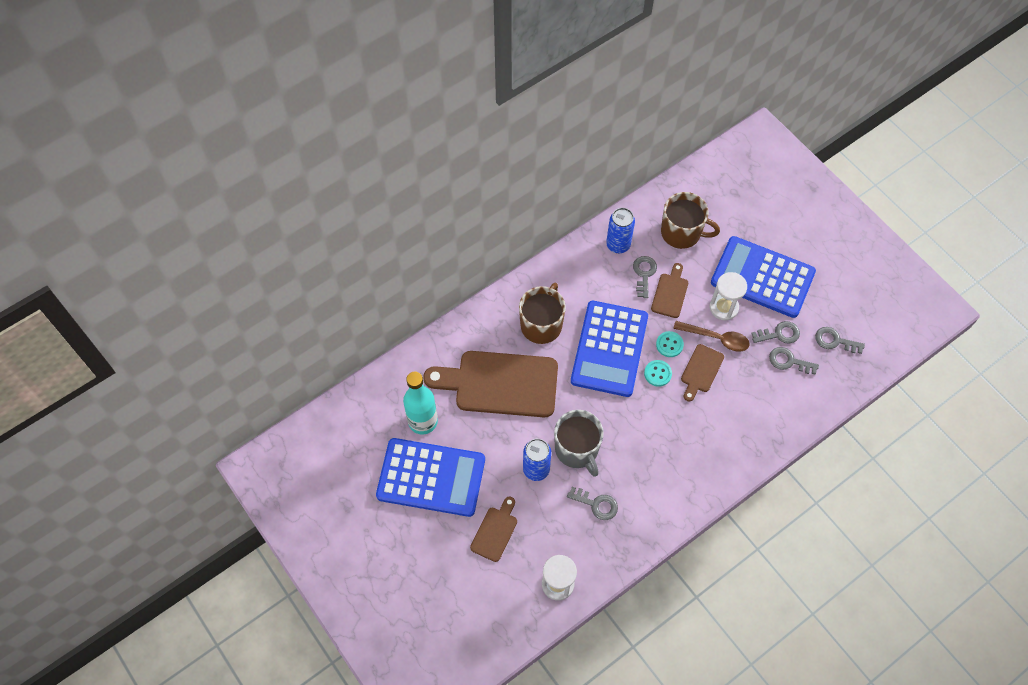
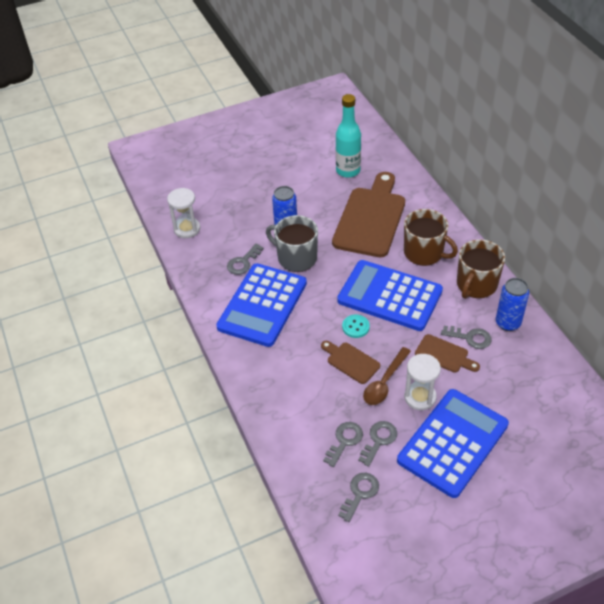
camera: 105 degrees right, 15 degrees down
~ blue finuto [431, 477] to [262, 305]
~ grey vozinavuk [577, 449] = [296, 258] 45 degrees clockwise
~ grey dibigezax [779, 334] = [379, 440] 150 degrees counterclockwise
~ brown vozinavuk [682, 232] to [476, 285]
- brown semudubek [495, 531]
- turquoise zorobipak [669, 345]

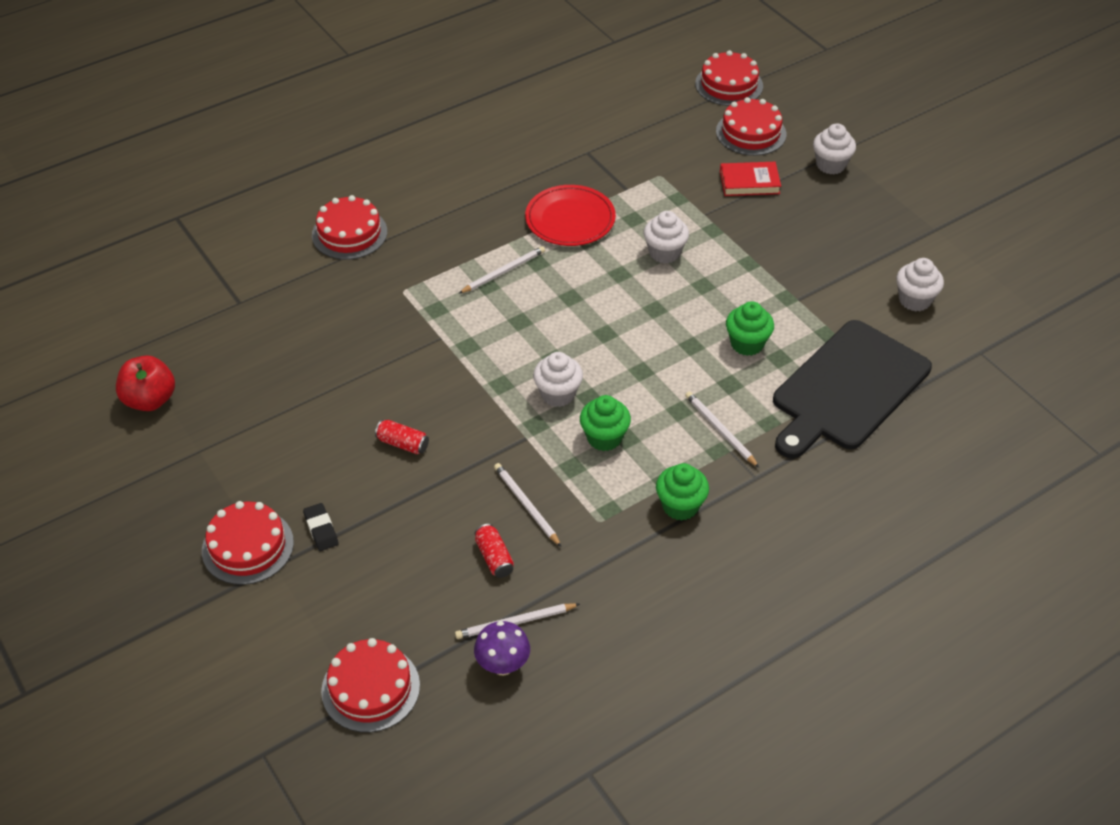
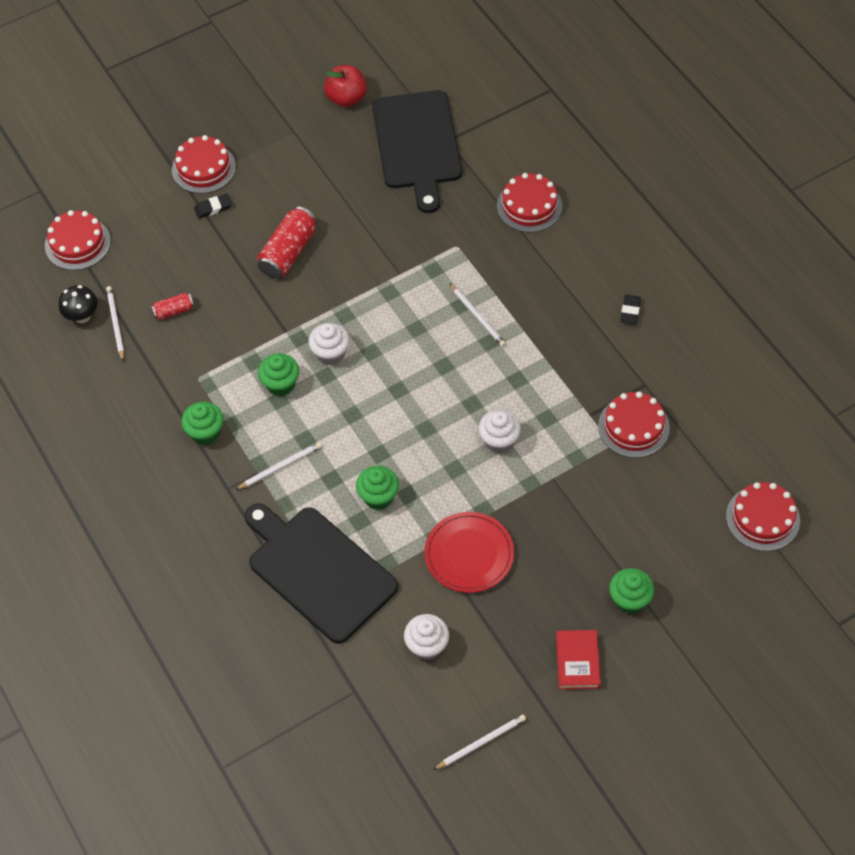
camera: 95 degrees right, 10 degrees up
~ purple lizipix [503, 665] to black lizipix [82, 316]
~ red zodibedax [402, 444] = [288, 252] x1.87
+ black semudubek [417, 144]
~ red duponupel [570, 219] to [469, 554]
~ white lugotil [526, 505] to [481, 742]
~ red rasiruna [749, 182] to [577, 661]
~ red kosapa [751, 133] to [633, 427]
~ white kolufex [830, 165] to green kolufex [629, 600]
+ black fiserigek [630, 311]

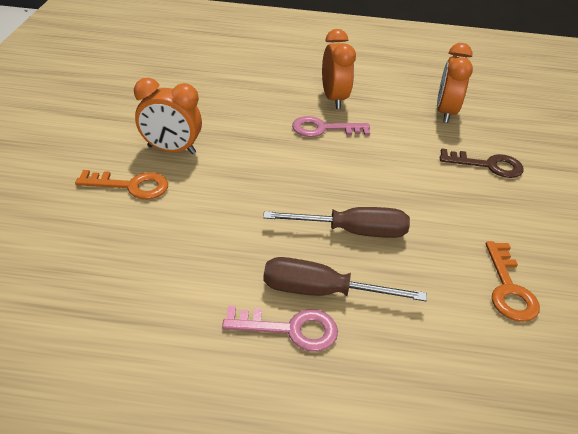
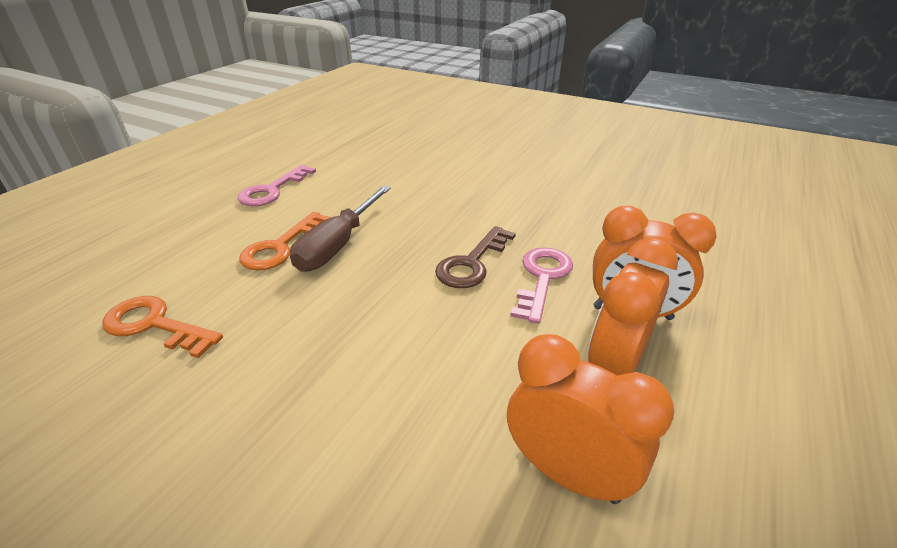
camera: 115 degrees right, 5 degrees down
~ orange dibigezax [131, 186] to [280, 247]
~ brown dibigezax [488, 165] to [472, 263]
~ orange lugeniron [171, 150] to [614, 365]
- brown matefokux [321, 291]

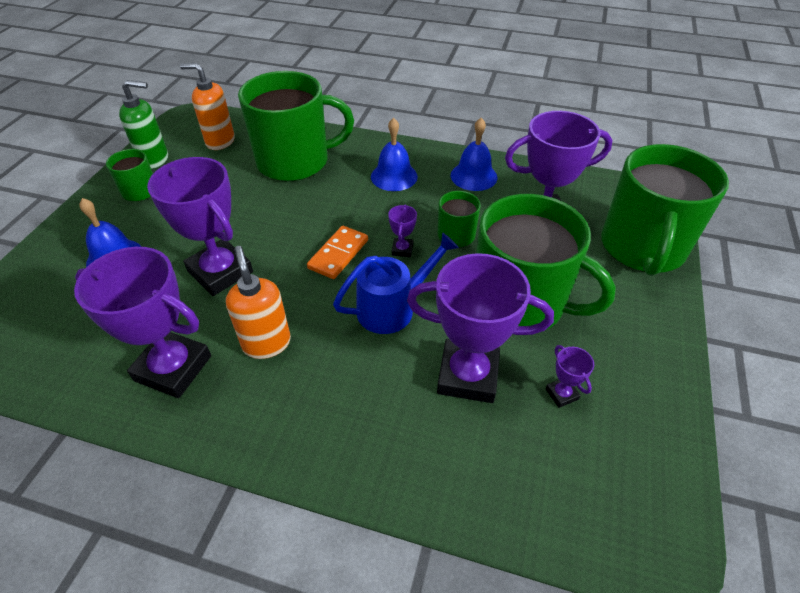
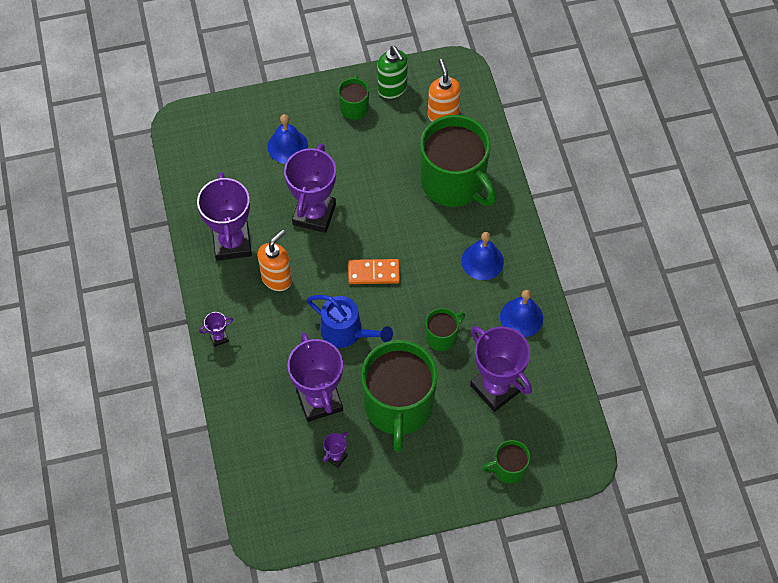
camera: 60 degrees right, 15 degrees up
~ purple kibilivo [402, 250] to [219, 337]
~ green vozinavuk [642, 248] = [508, 468] x0.46

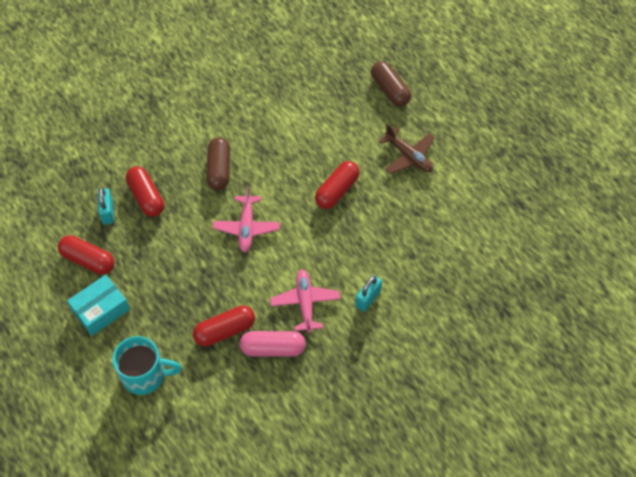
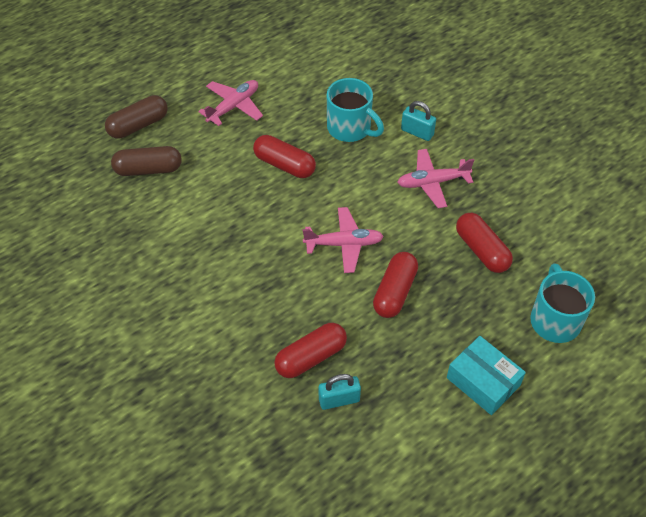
camera: 95 degrees left, 5 degrees down
~ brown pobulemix [219, 169] to [148, 169]
~ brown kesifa [408, 156] to pink kesifa [233, 106]
+ turquoise vozinavuk [350, 128]
~ red pobulemix [88, 260] to [395, 292]
- pink pobulemix [273, 348]

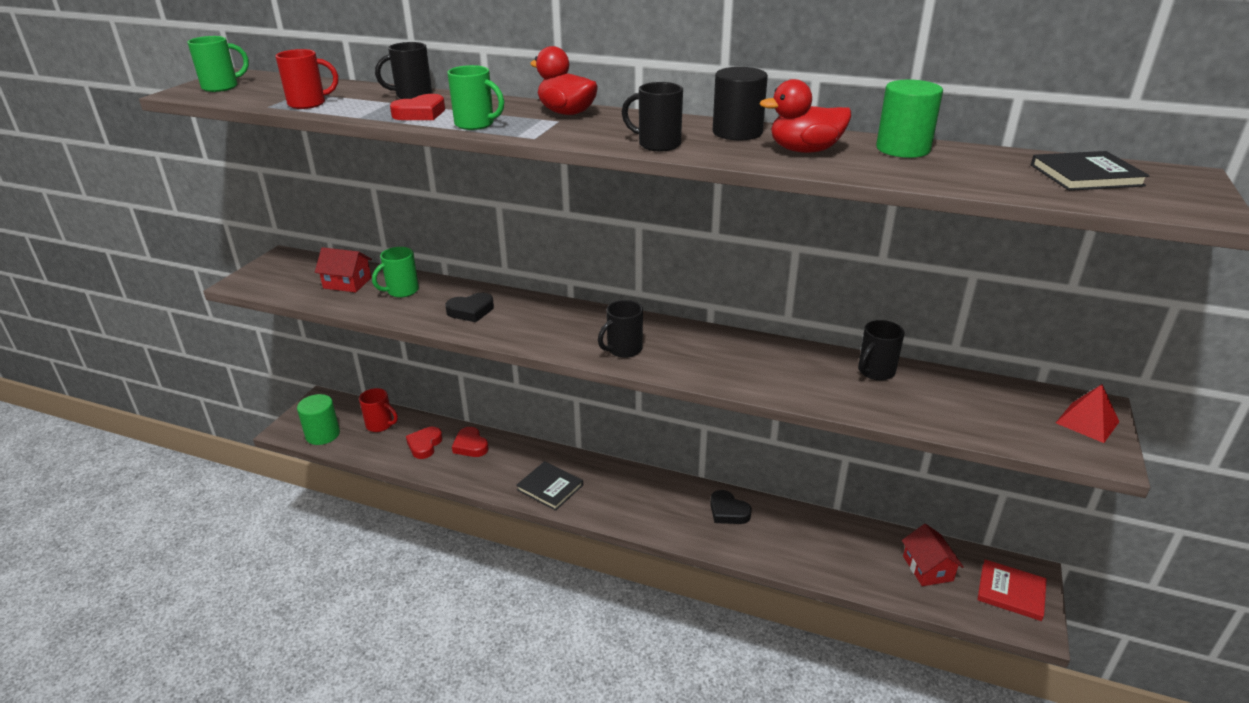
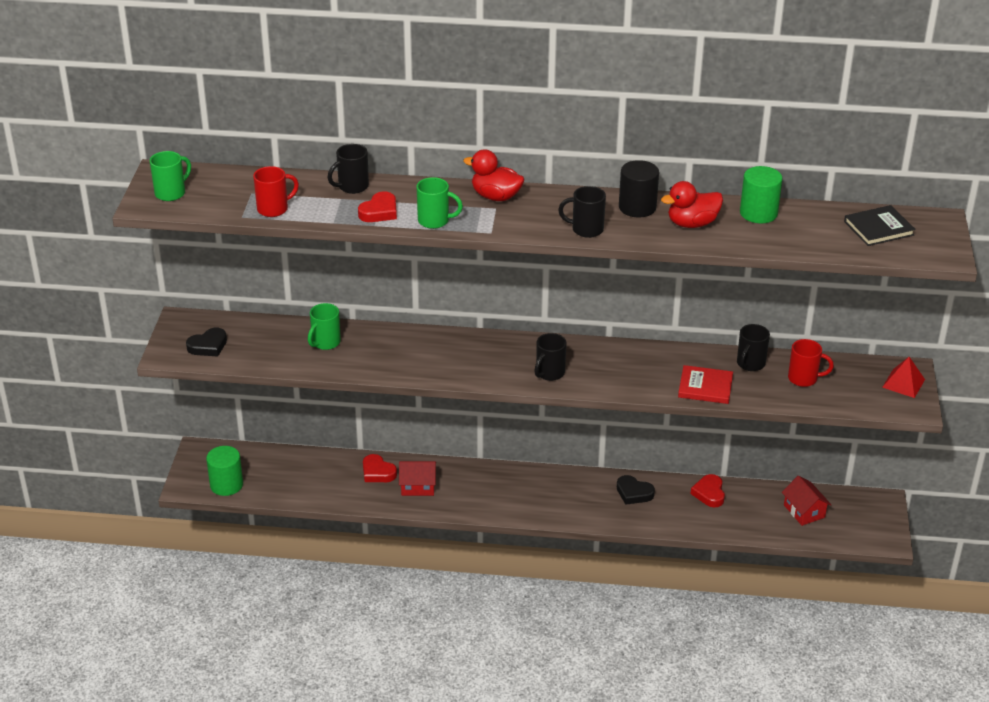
camera: 15 degrees left, 5 degrees up
~ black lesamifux [471, 311] to [208, 346]
~ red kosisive [347, 283] to [418, 486]
~ red rasiruna [1011, 592] to [705, 387]
~ red lesamifux [424, 445] to [709, 493]
~ red vozinavuk [380, 425] to [804, 379]
- black rasiruna [550, 487]

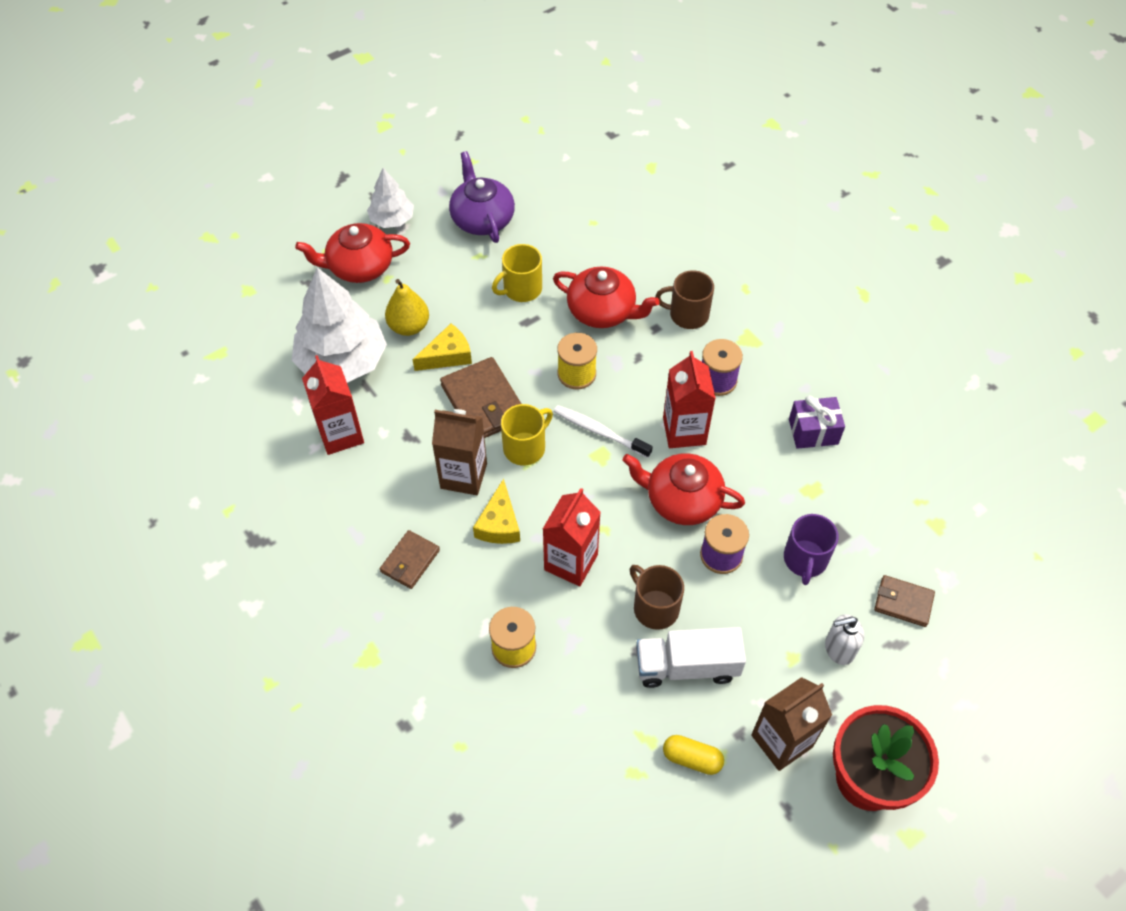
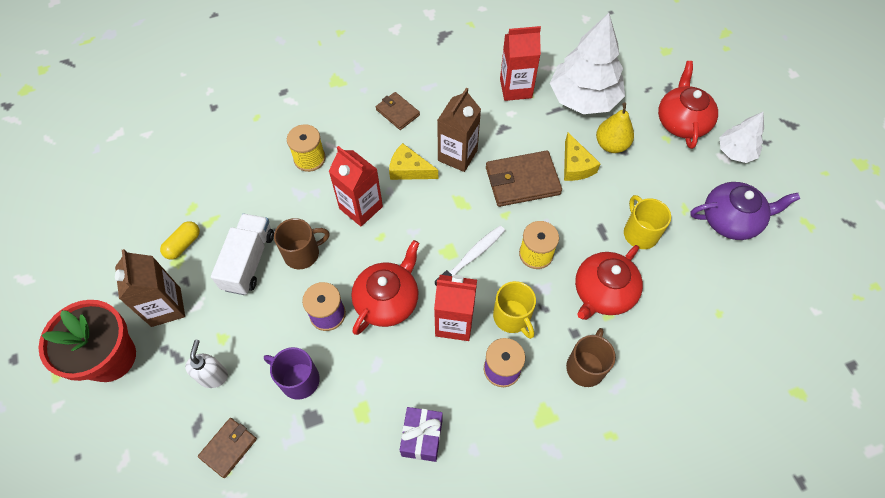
camera: 105 degrees right, 5 degrees up
~ yellow vozinavuk [525, 447] to [512, 317]

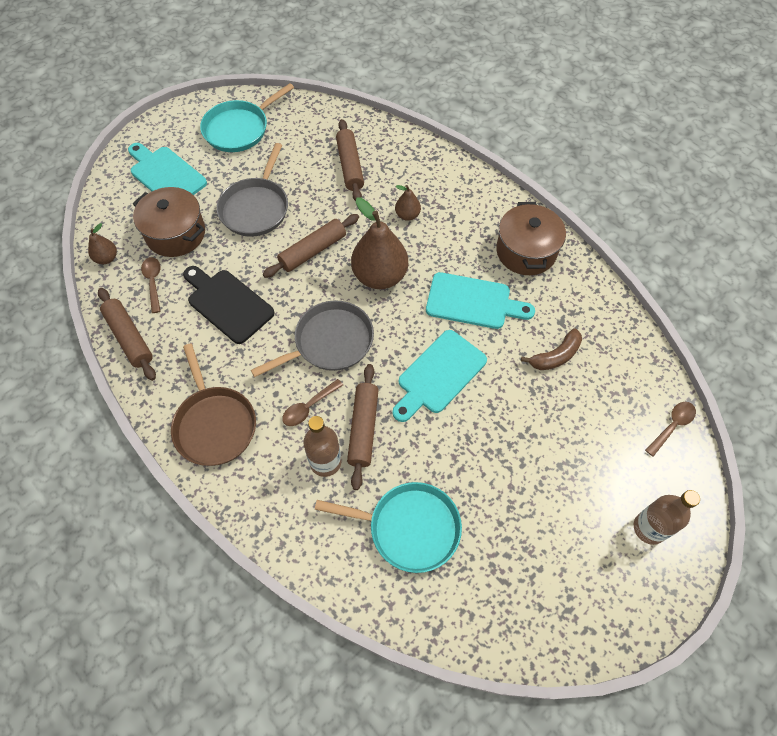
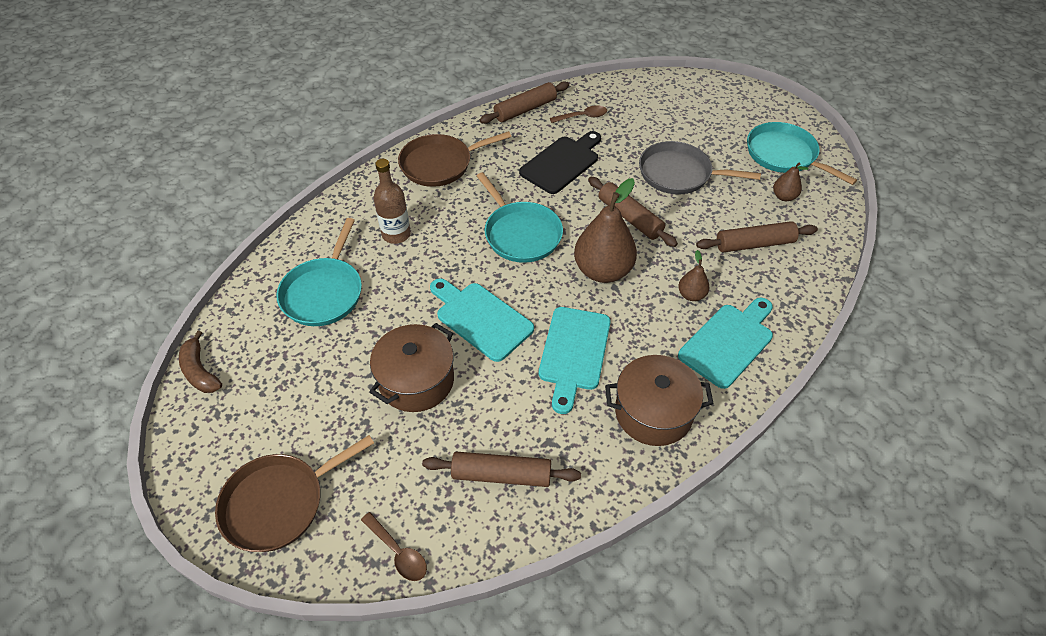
camera: 90 degrees right, 10 degrees down
~ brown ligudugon [555, 356] to [200, 371]
~ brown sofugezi [649, 528] to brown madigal [279, 503]
~ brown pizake [175, 234] to [416, 380]
~ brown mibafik [363, 428] to [501, 475]
~ grey madigal [330, 342] to turquoise madigal [521, 234]
~ turquoise semudubek [166, 175] to [728, 342]
~ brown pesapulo [107, 258] to [783, 197]
- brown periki [309, 407]

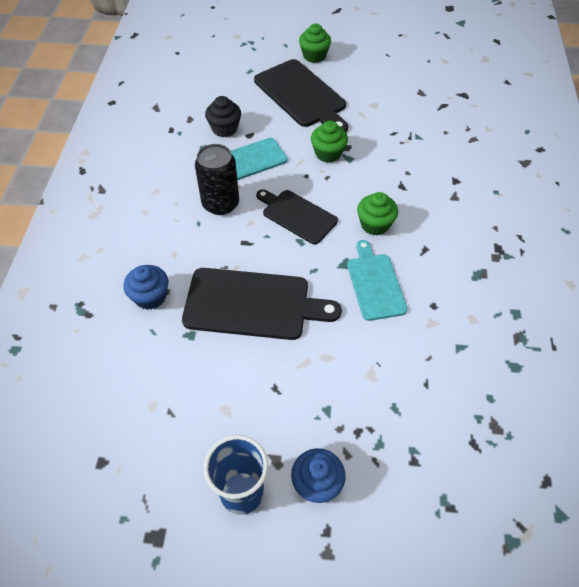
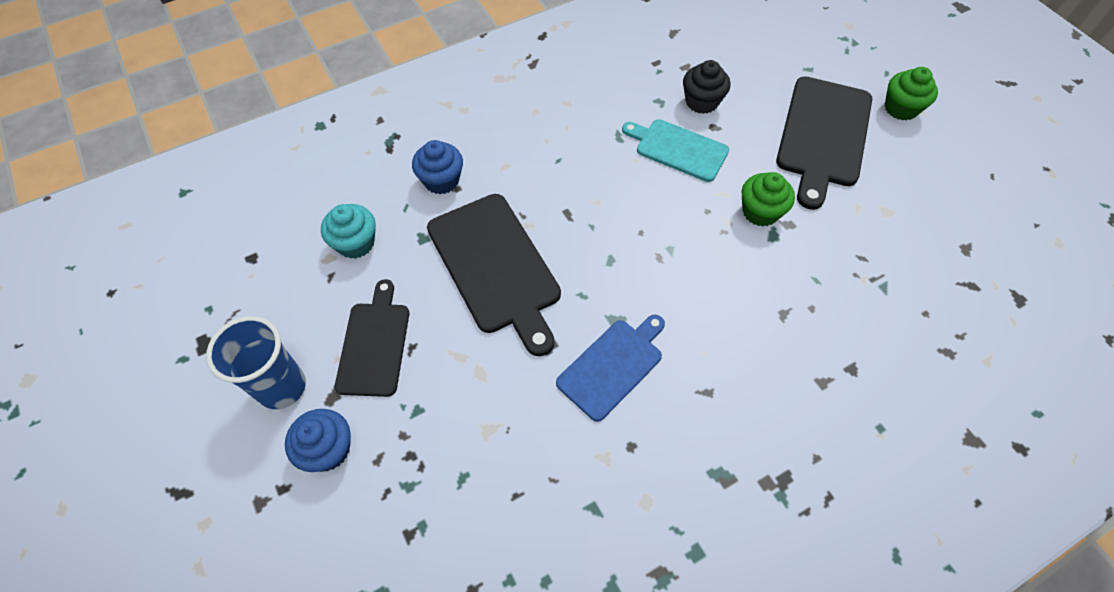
camera: 55 degrees right, 5 degrees up
+ turquoise kolufex [356, 243]
~ black semudubek [297, 215] to [374, 344]
~ turquoise semudubek [375, 283] to blue semudubek [612, 366]
- black zodibedax [220, 204]
- green kolufex [375, 224]

